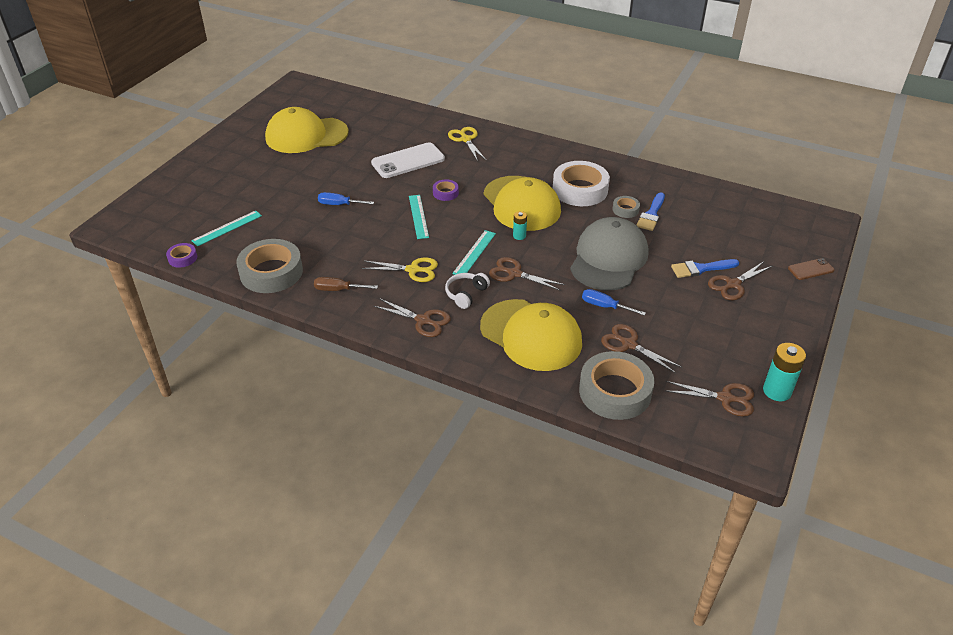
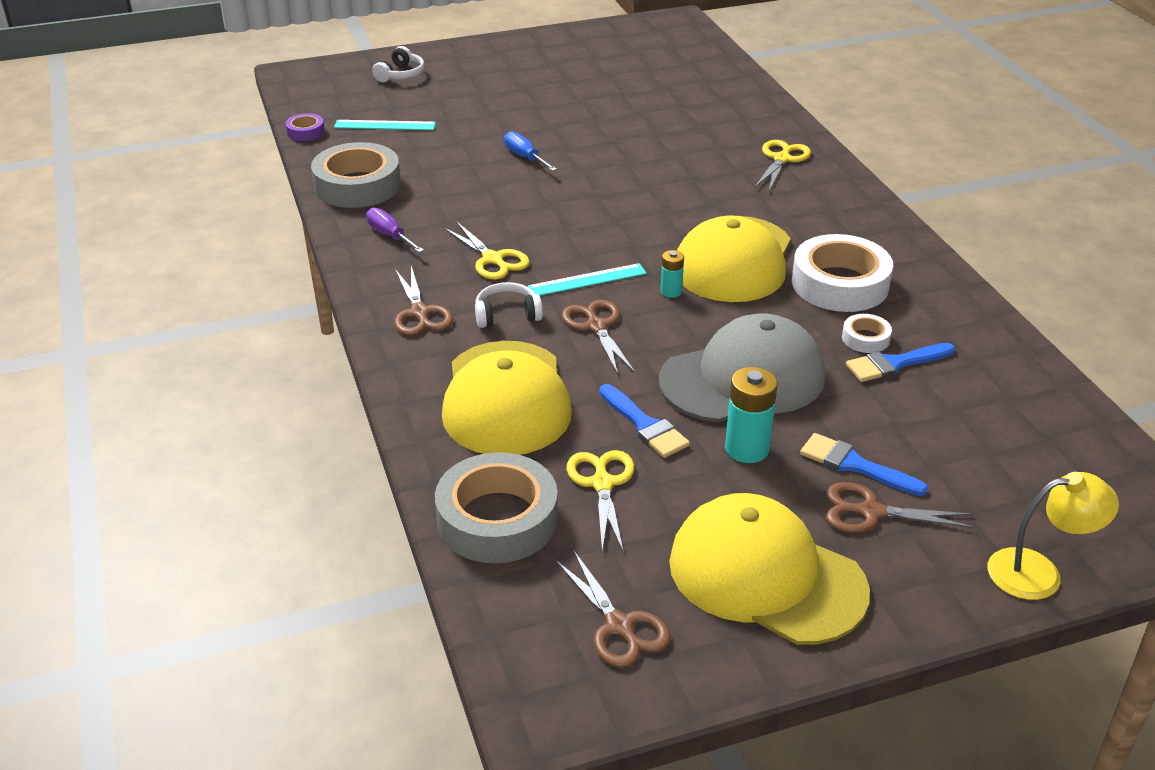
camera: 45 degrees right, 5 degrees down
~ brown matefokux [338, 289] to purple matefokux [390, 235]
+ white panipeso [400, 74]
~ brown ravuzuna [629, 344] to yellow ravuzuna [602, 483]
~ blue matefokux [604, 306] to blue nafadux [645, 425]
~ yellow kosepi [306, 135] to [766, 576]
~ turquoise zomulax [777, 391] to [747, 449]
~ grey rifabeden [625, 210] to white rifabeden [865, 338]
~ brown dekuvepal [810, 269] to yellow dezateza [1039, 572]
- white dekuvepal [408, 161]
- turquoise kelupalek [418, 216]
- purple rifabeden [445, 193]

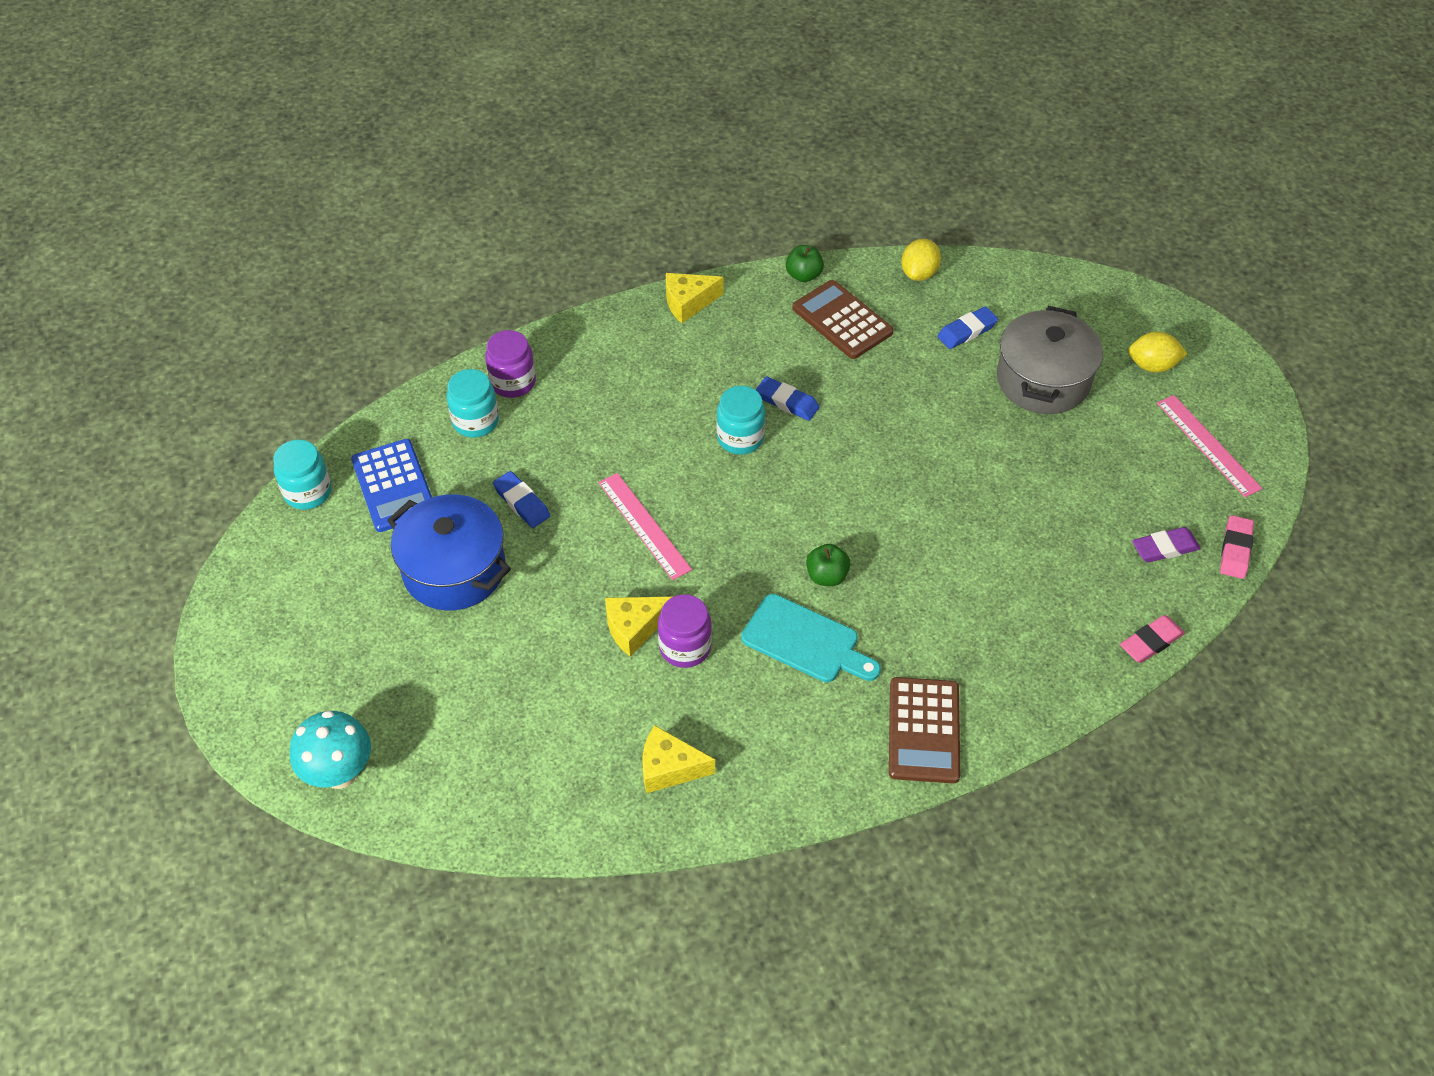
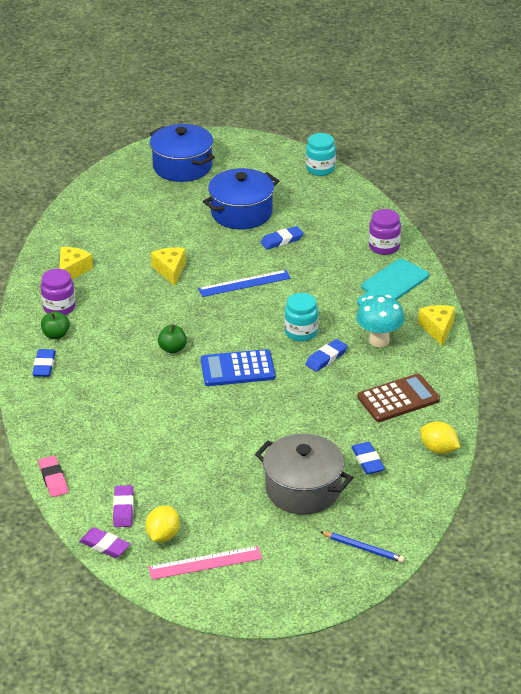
camera: 105 degrees right, 15 degrees down
~ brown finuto [924, 730] to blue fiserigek [44, 366]
~ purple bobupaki [685, 647] to [59, 307]
~ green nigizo [804, 275] to [56, 335]
~ pink fiserigek [1235, 550] to purple fiserigek [105, 545]
~ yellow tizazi [1152, 365] to [163, 535]
+ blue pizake [182, 166]
~ pink kelupalek [644, 525] to blue kelupalek [244, 283]
~ blue finuto [394, 486] to [237, 369]
+ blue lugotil [363, 548]
~ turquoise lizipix [340, 773] to [379, 340]
~ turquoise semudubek [805, 641] to [392, 283]
- turquoise bobupaki [475, 421]

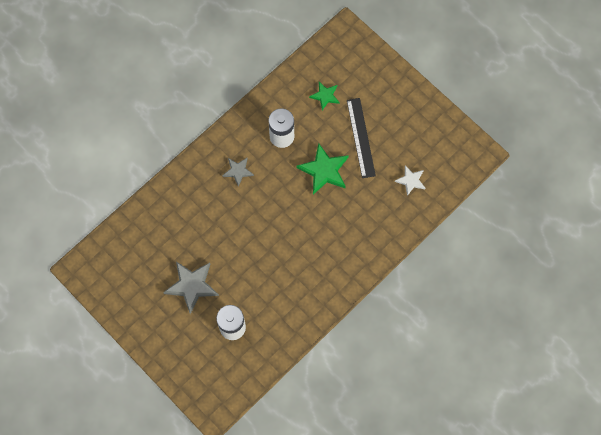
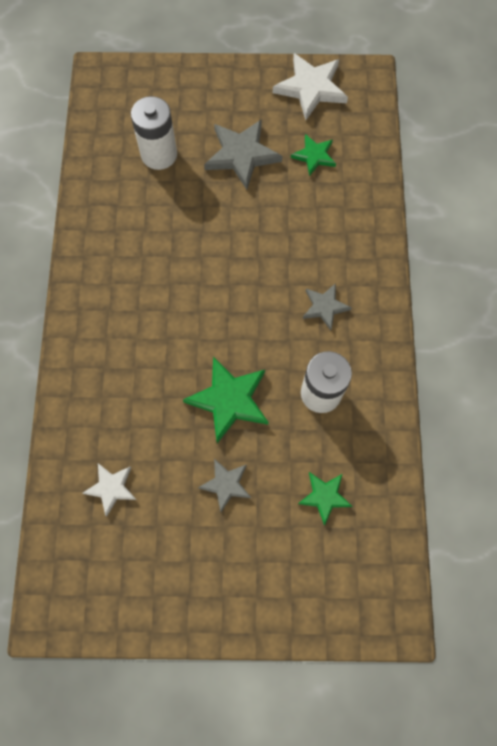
camera: 135 degrees right, 0 degrees up
~ black kelupalek [361, 137] to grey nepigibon [226, 484]
+ white nepigibon [311, 88]
+ green nepigibon [314, 156]

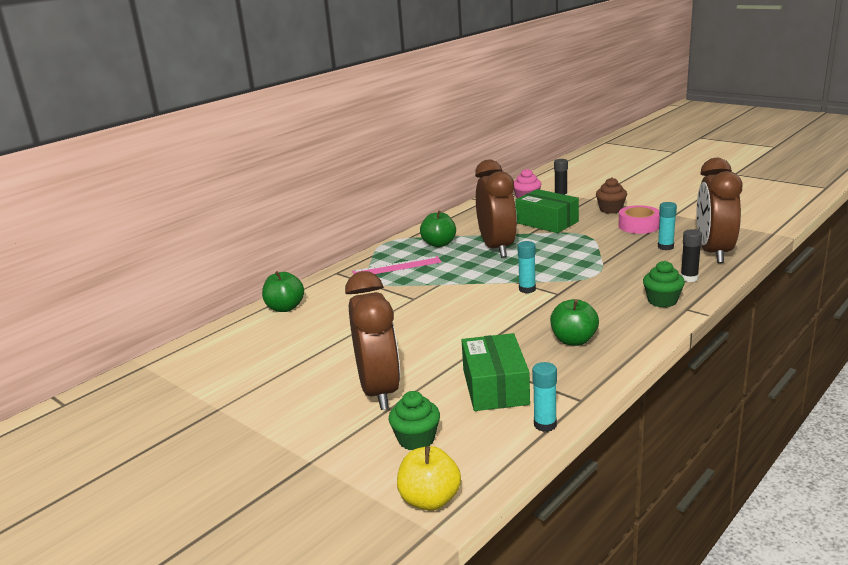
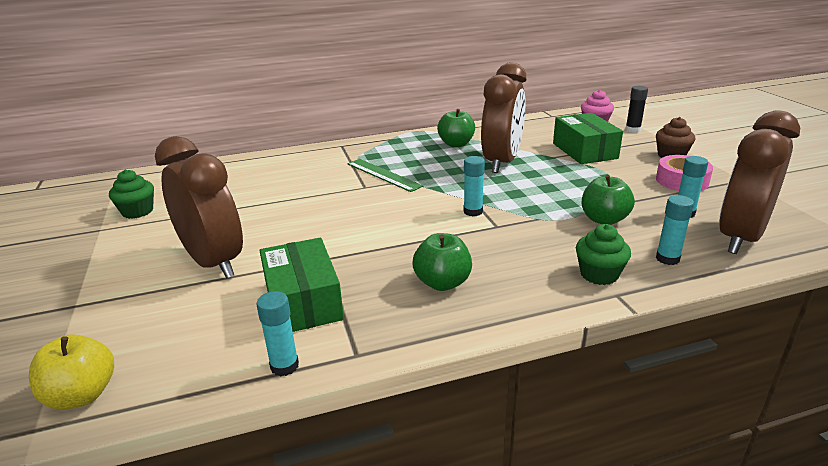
camera: 30 degrees right, 5 degrees up
~ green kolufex [416, 439] to [137, 211]
~ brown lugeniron [379, 391] = [214, 262] 60 degrees counterclockwise
~ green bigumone [495, 387] = [303, 301] 45 degrees counterclockwise
+ green kelupalek [383, 175]
~ green nigizo [285, 308] to [604, 219]
~ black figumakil [689, 278] to turquoise figumakil [667, 259]
- pink kelupalek [397, 267]

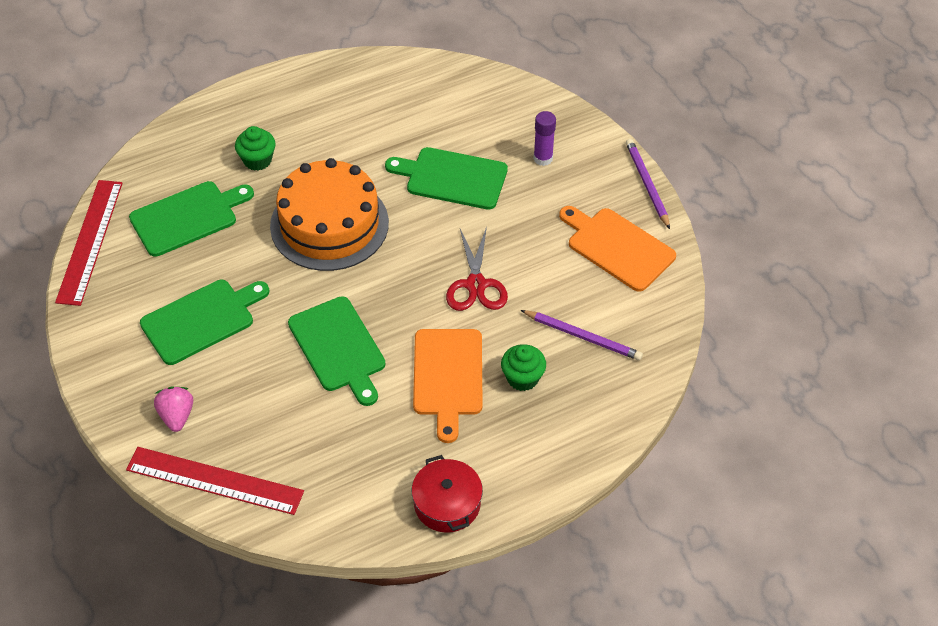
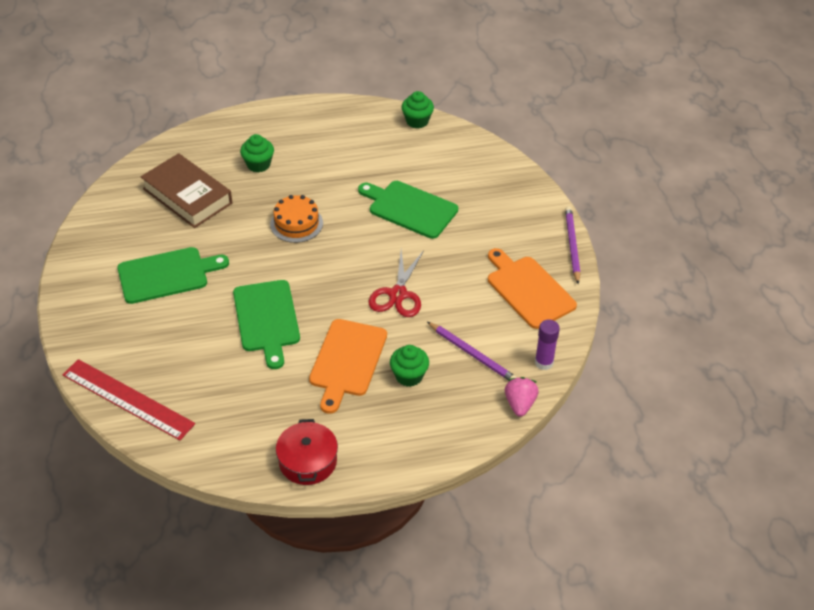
camera: 15 degrees right, 5 degrees down
~ green semudubek [188, 217] to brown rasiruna [187, 196]
~ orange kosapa [329, 224] = [296, 223] x0.53
+ green kolufex [417, 121]
~ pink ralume [176, 416] to [520, 404]
~ purple figumakil [543, 158] to [544, 362]
- red kelupalek [90, 241]

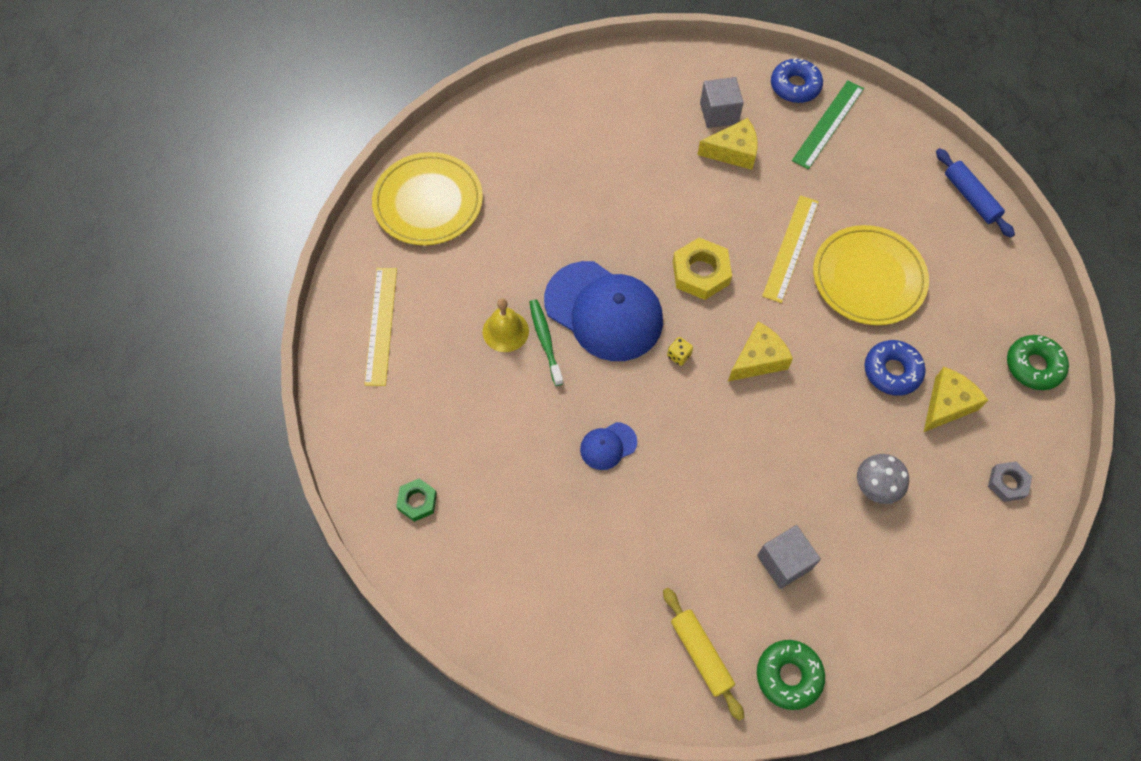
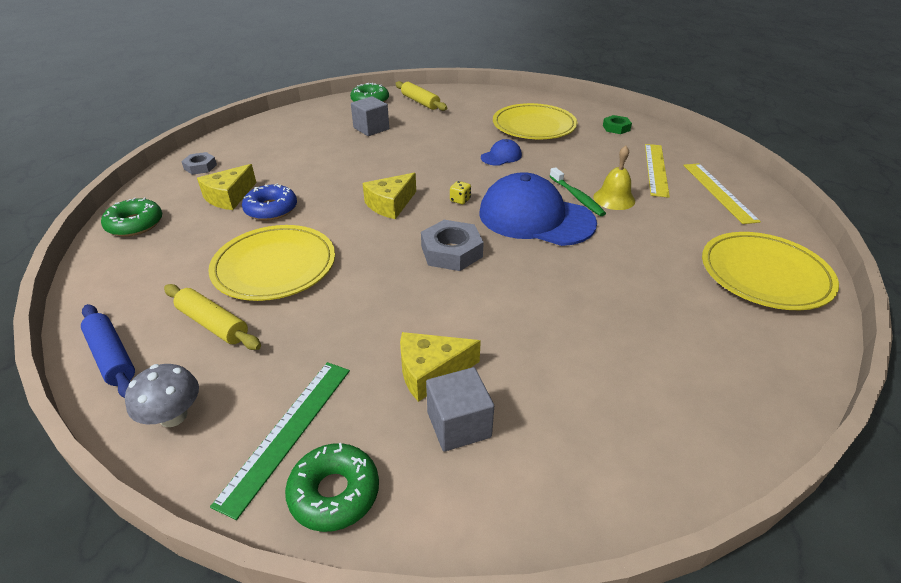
camera: 170 degrees right, 25 degrees down
~ grey lizipix [875, 487] to [173, 416]
+ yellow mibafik [213, 324]
~ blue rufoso [795, 86] to green rufoso [334, 493]
~ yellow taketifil [701, 273] to grey taketifil [451, 251]
+ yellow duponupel [534, 126]
~ yellow kelupalek [790, 248] to [656, 169]

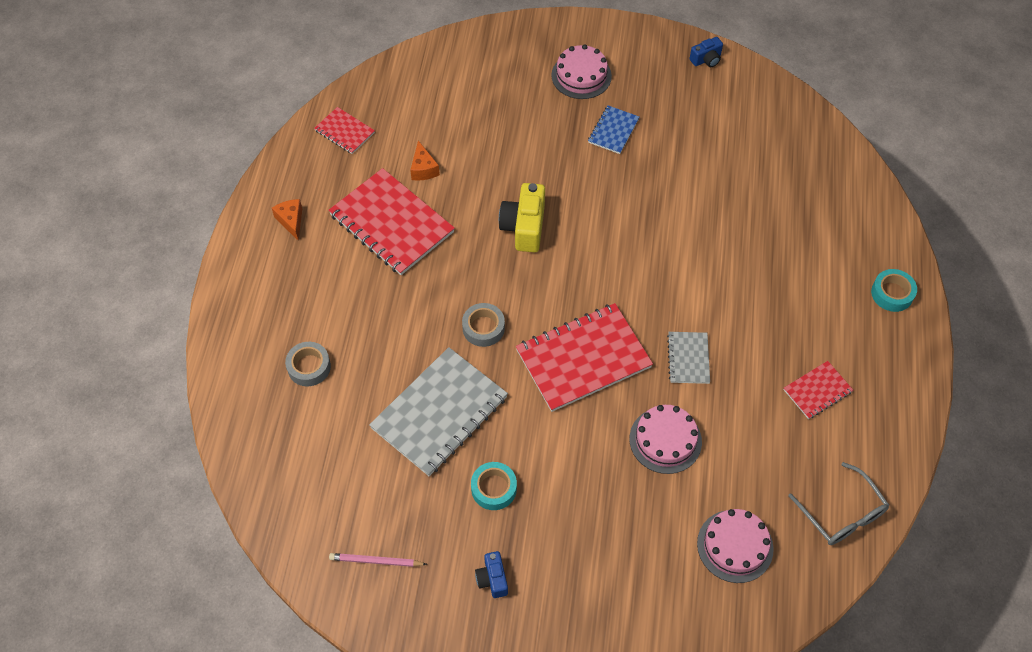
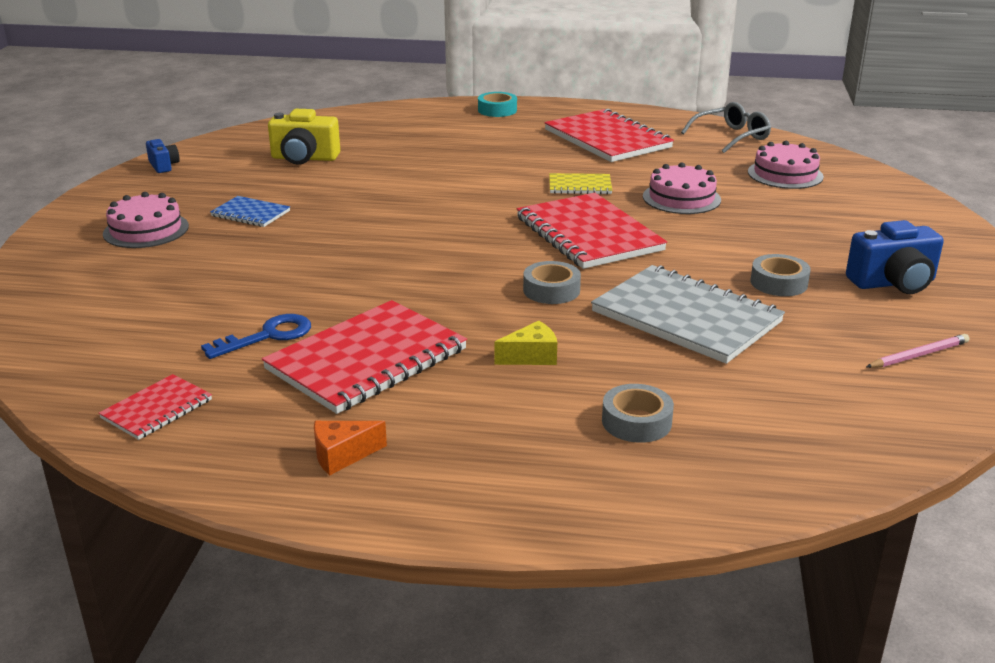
camera: 90 degrees left, 30 degrees down
~ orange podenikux [423, 169] to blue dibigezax [267, 336]
~ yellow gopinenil [524, 227] to [304, 158]
+ yellow podenikux [531, 356]
~ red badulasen [817, 391] = [607, 139] x2.01
~ grey badulasen [688, 358] to yellow badulasen [580, 186]
~ turquoise rifabeden [494, 488] to grey rifabeden [778, 283]
~ blue gopinenil [492, 579] = [893, 283] x1.77
~ pink lugotil [376, 561] = [918, 355] 120 degrees counterclockwise

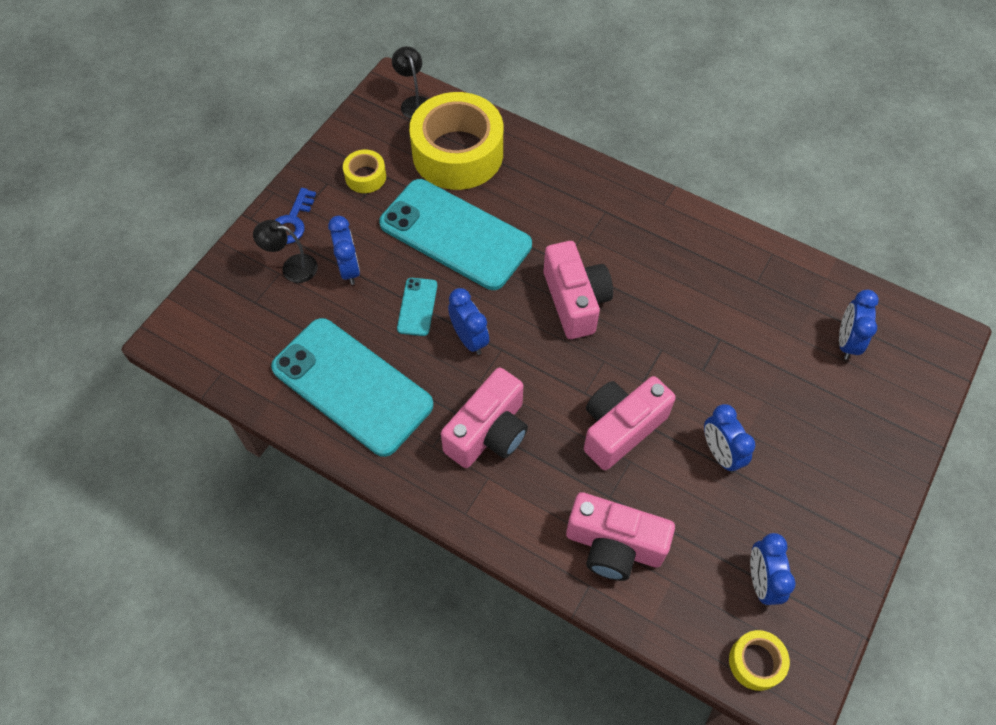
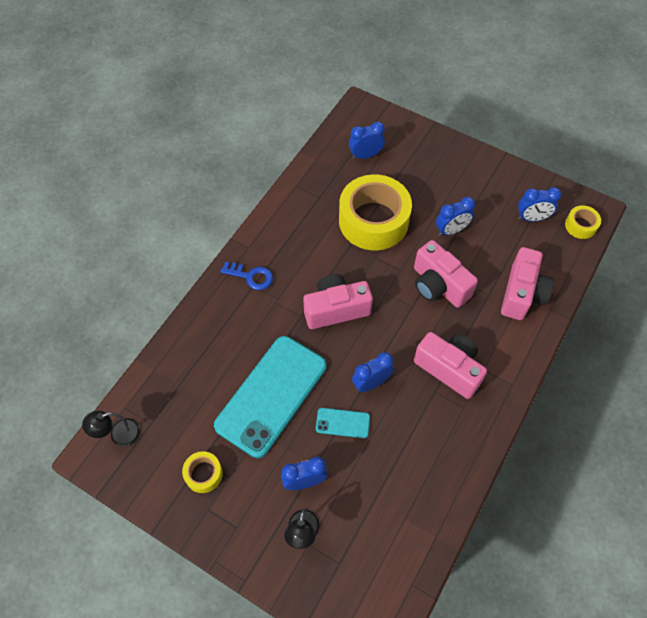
camera: 90 degrees left, 0 degrees up
~ blue dibigezax [292, 221] to [251, 276]
~ yellow rifabeden [457, 153] to [373, 221]
~ blue lugeniron [846, 342] = [365, 155] 150 degrees clockwise
- turquoise dekuvepal [352, 386]

